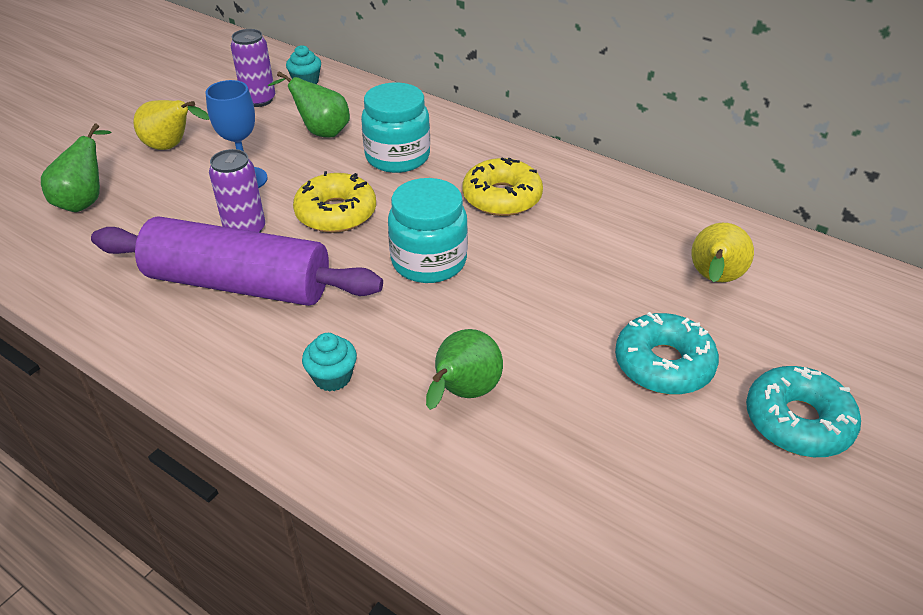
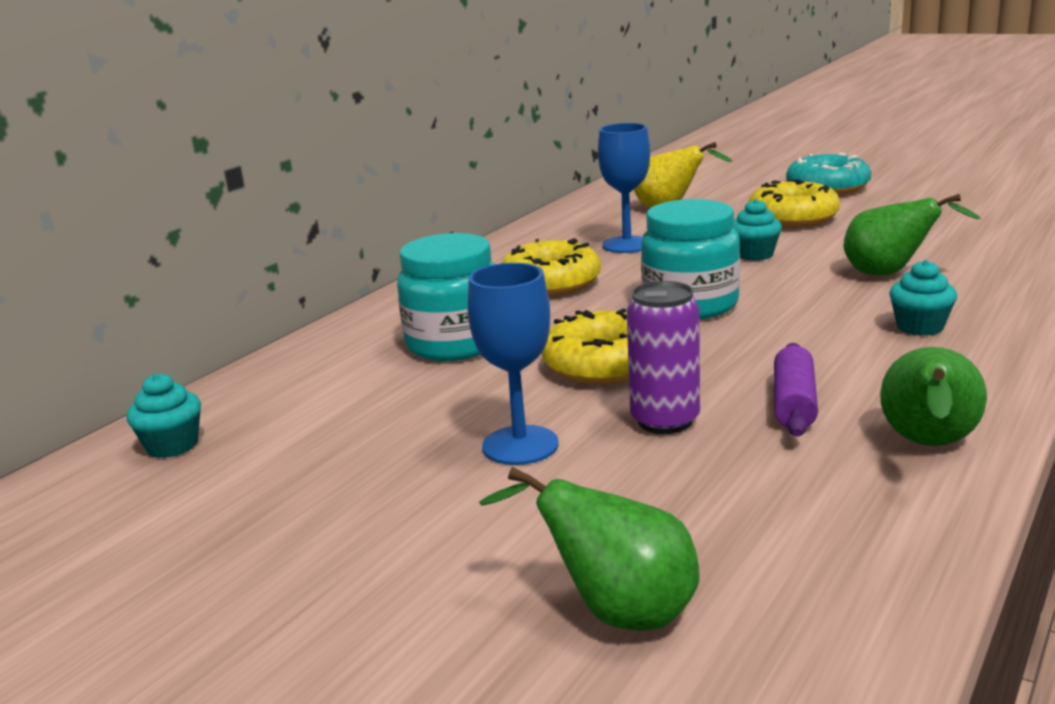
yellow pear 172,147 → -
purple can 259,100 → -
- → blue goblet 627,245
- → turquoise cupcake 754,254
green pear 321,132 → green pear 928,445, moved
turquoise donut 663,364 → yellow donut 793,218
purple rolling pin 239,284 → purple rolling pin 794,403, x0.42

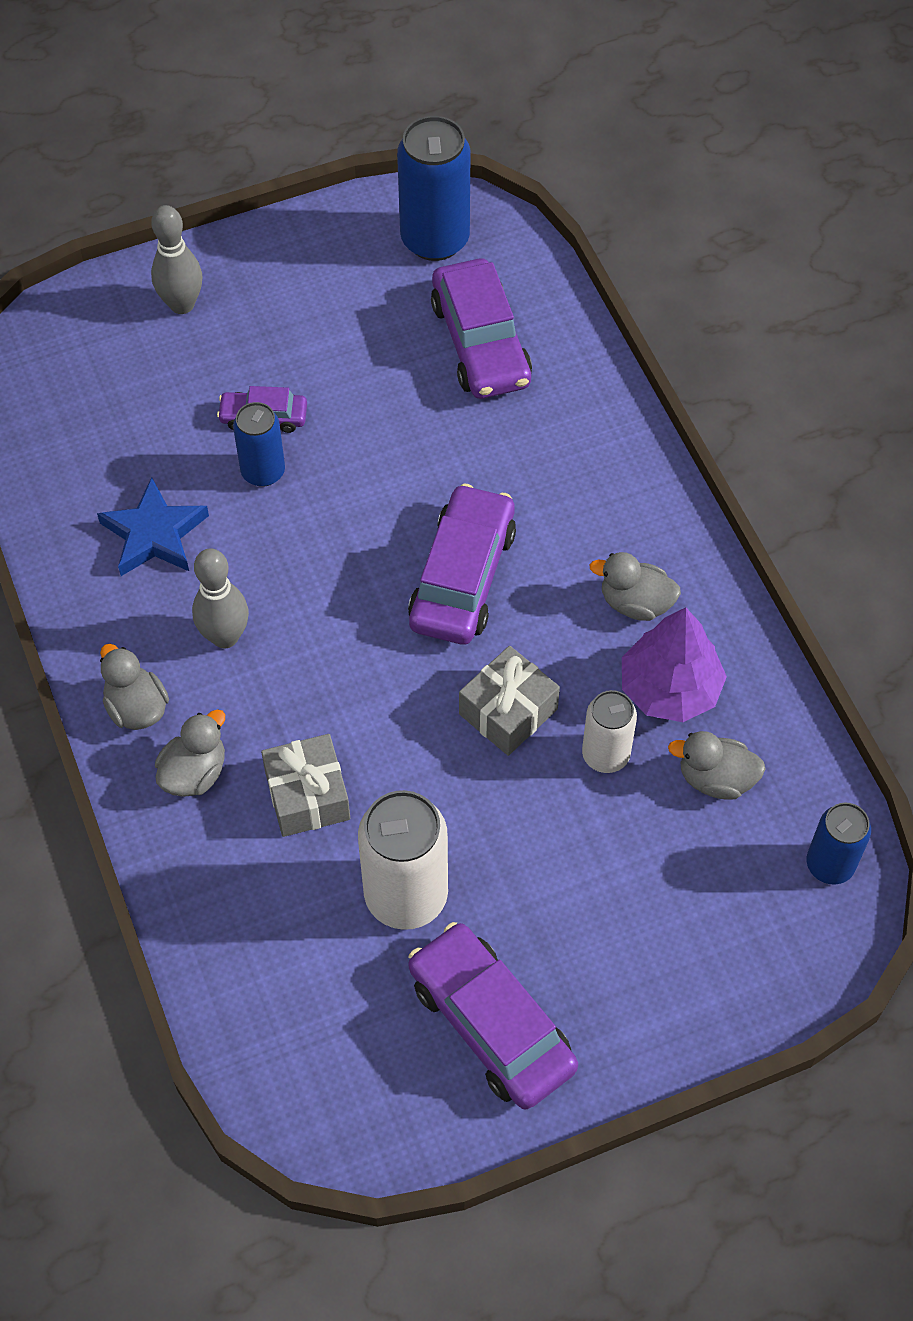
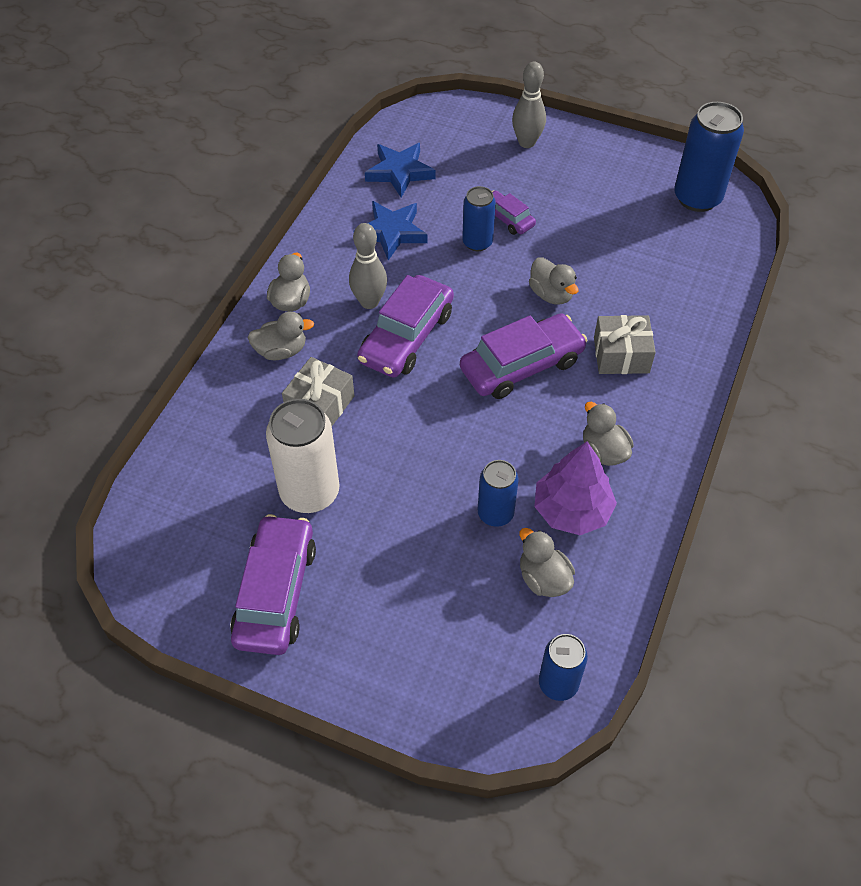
- → blue star 399,172
- → grey duck 551,294
purple car 480,343 → purple car 406,337, moved
grey gift 508,711 → grey gift 621,355, moved
white can 605,755 → blue can 495,513

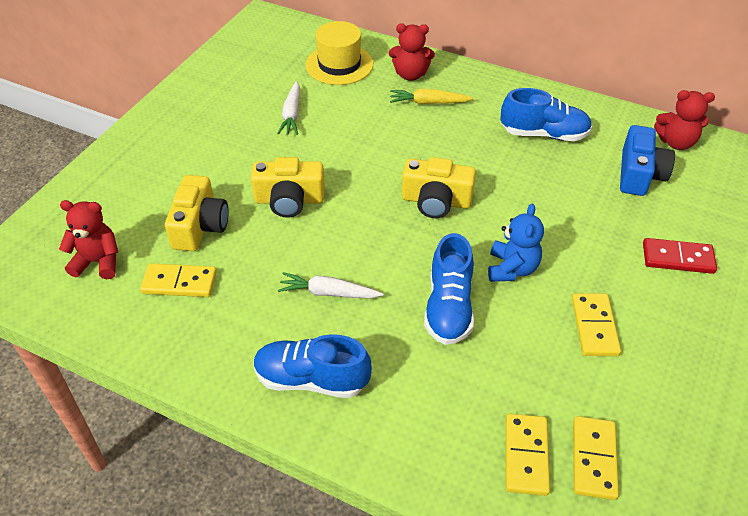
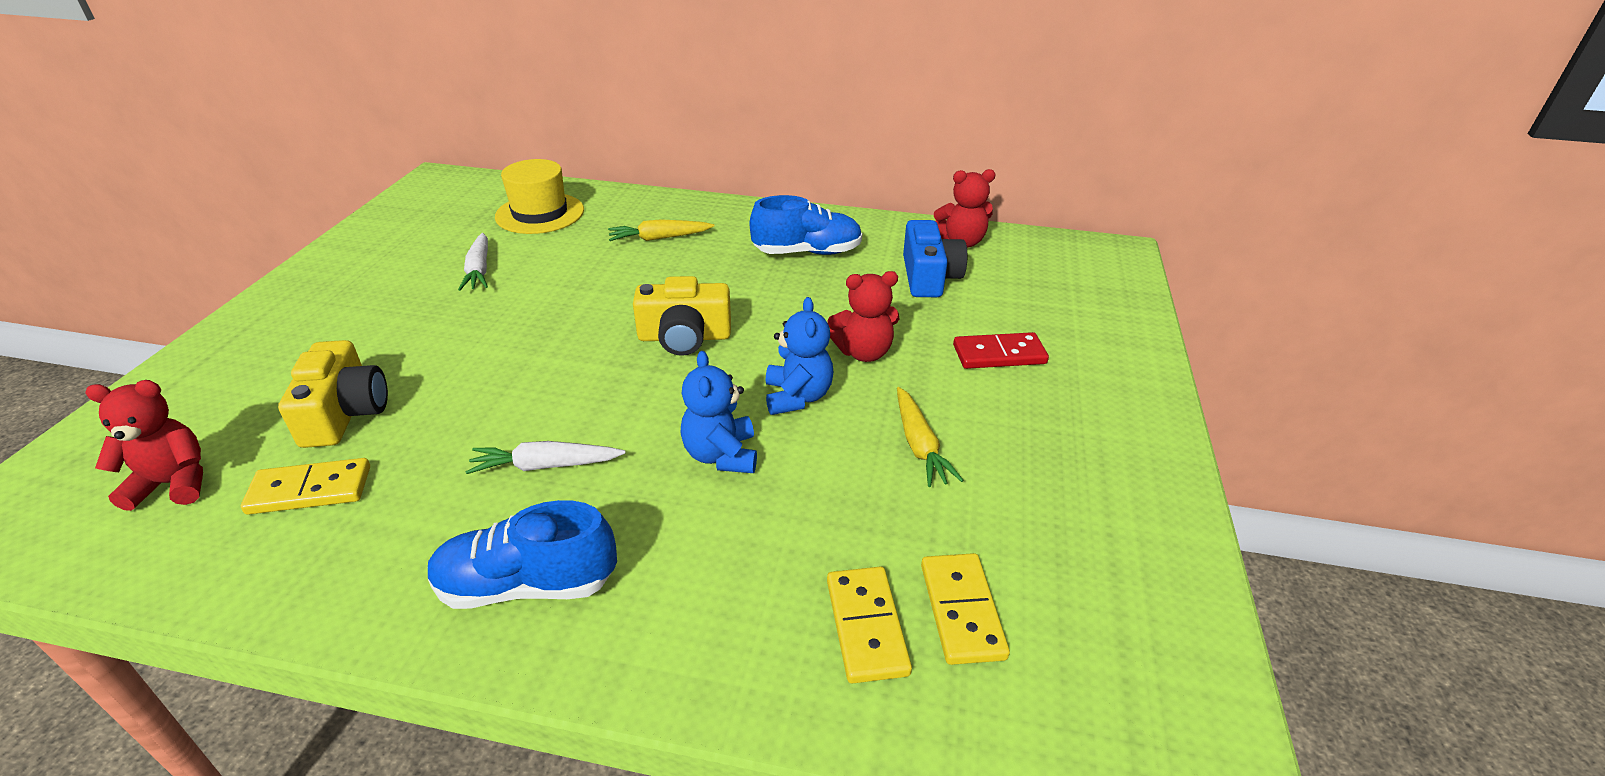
yellow camera 289,200 → -
red teddy bear 410,74 → red teddy bear 864,352, moved
blue shoe 449,307 → blue teddy bear 721,455
yellow domino 594,326 → yellow carrot 919,445

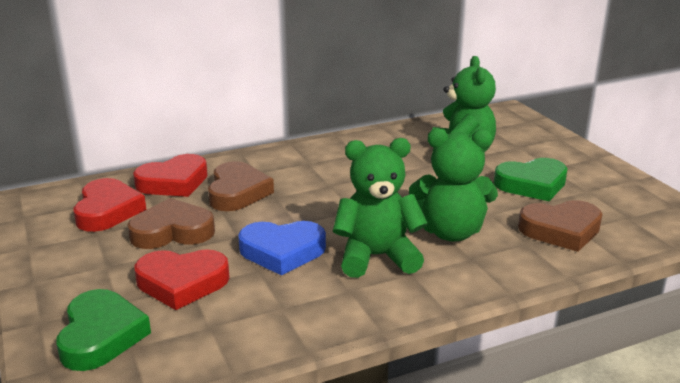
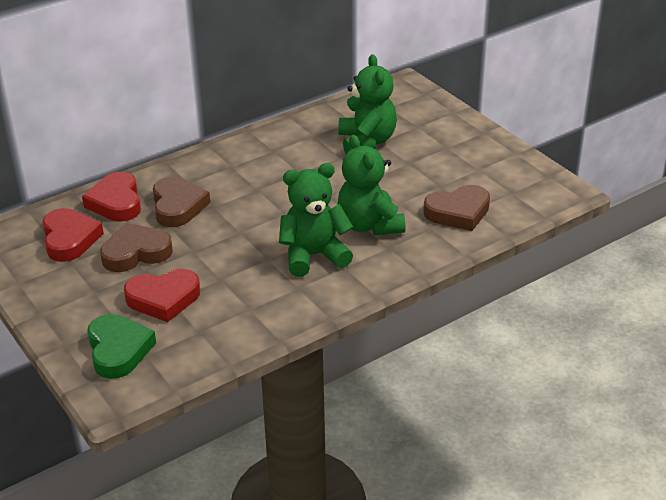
blue heart 282,252 → -
green heart 532,184 → -
red heart 174,182 → red heart 116,202, 120 degrees clockwise
green teddy bear 451,232 → green teddy bear 369,225, 75 degrees clockwise

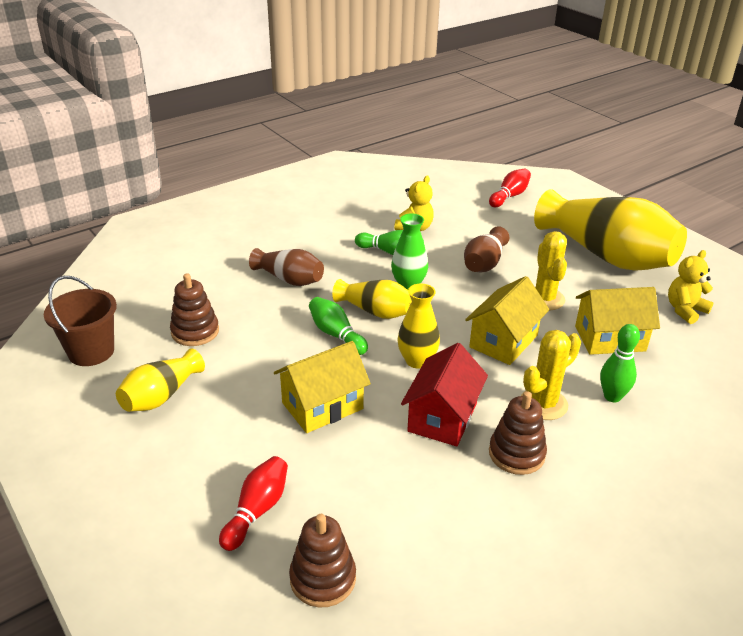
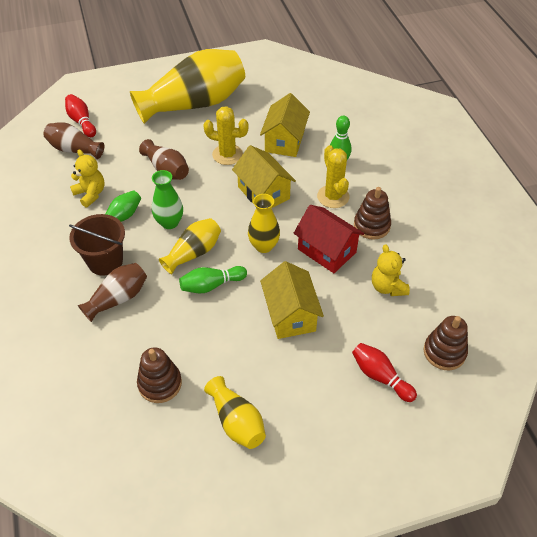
- → brown vase 74,149
brown bucket 91,352 → brown bucket 105,261, moved
yellow teddy bear 685,310 → yellow teddy bear 387,287, moved

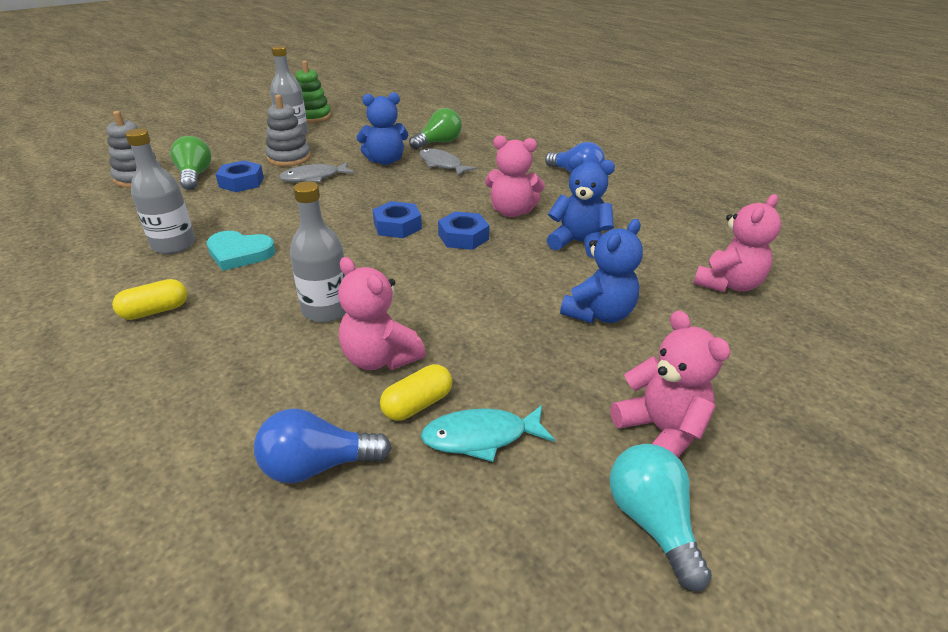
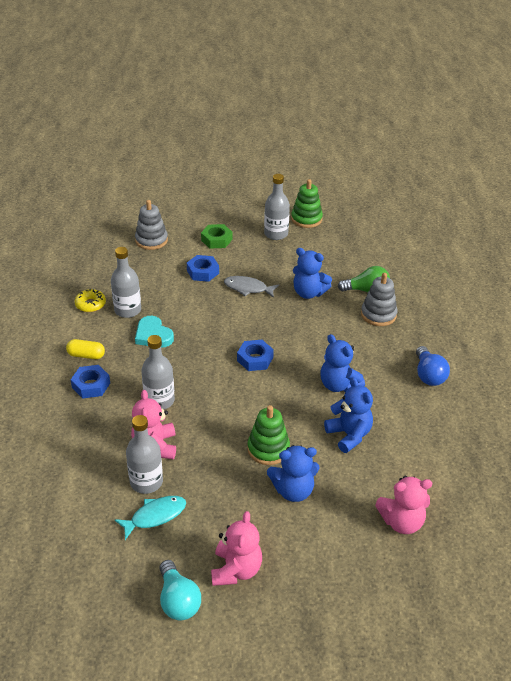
green light bulb 194,176 → -
blue light bulb 317,465 → -
grey fish 442,165 → -
- → yellow donut 90,304
- → green nut 216,240
- → green stacking toy 268,449
grey stacking toy 289,158 → grey stacking toy 378,314, moved
blue nut 463,237 → blue nut 91,385, moved
yellow capsule 417,404 → grey bottle 146,482
pink teddy bear 511,211 → blue teddy bear 339,385
turquoise fish 481,437 → turquoise fish 155,516, 120 degrees clockwise
turquoise light bulb 652,522 → turquoise light bulb 178,600, 135 degrees clockwise

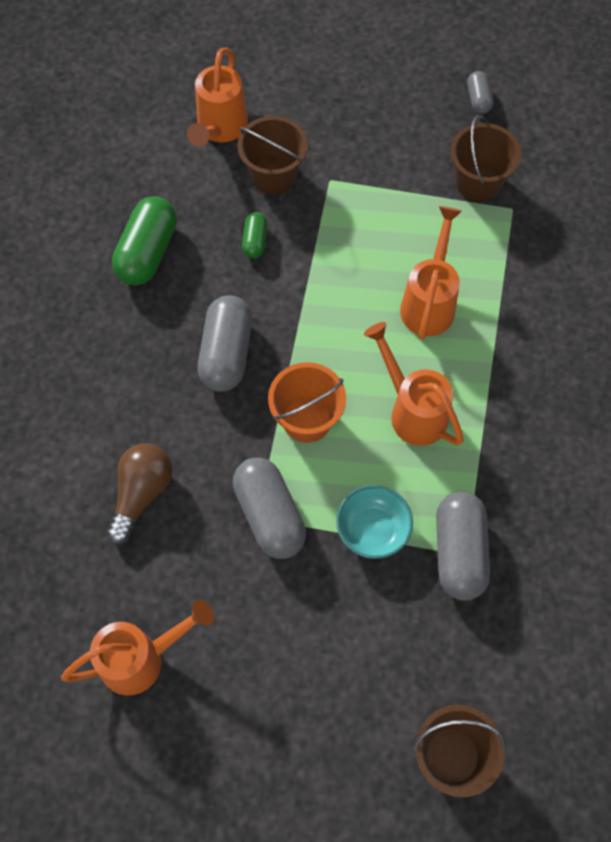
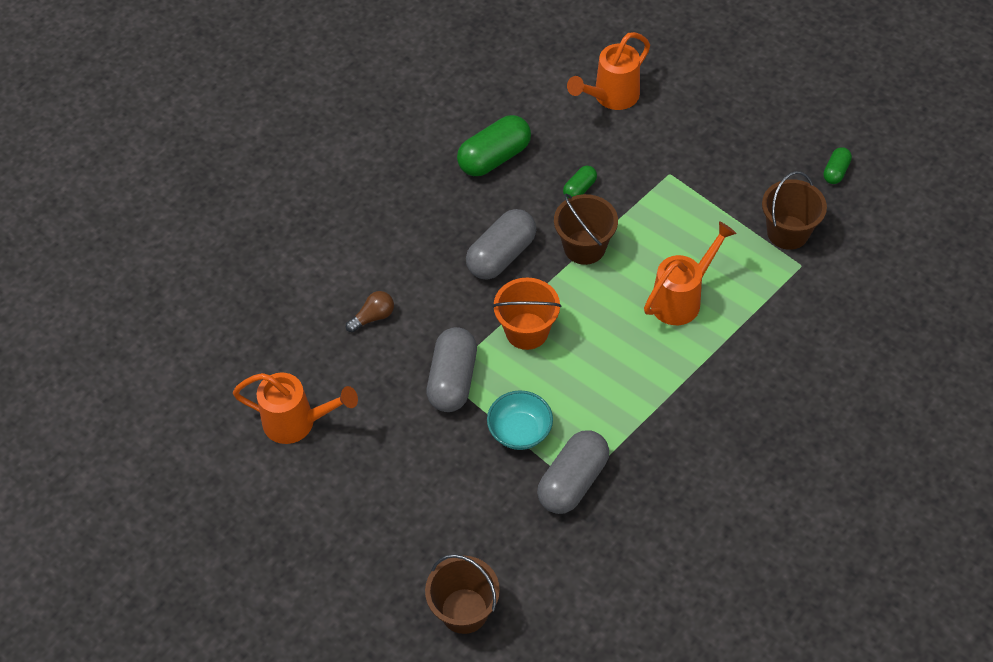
orange watering can 412,410 → -
brown bucket 273,175 → brown bucket 584,247, moved
grey capsule 478,99 → green capsule 835,171
brown light bulb 141,494 → brown light bulb 373,317, x0.63

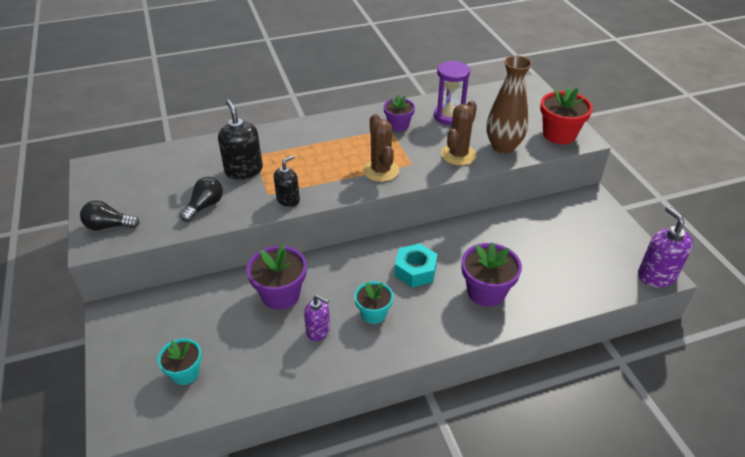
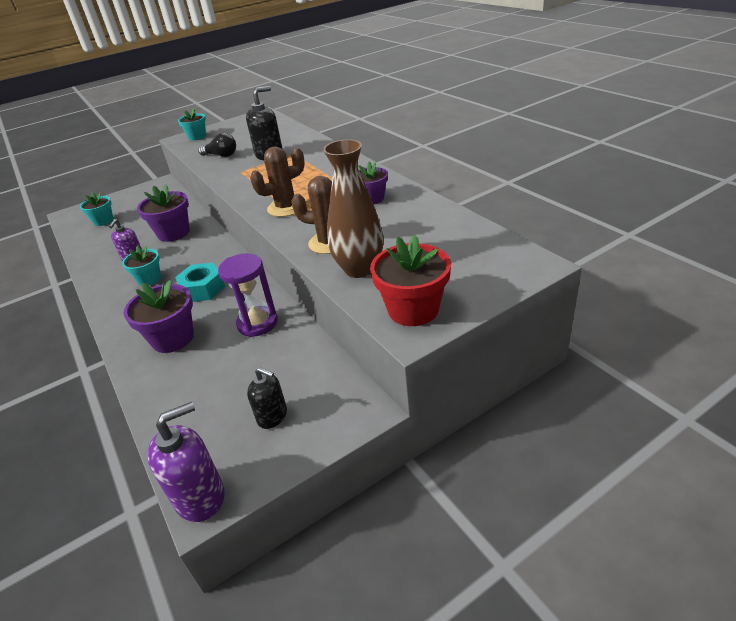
black soap dispenser 288,199 → black soap dispenser 272,416, moved
purple hourglass 449,116 → purple hourglass 257,323, moved
black light bulb 109,226 → turquoise flower pot 197,137

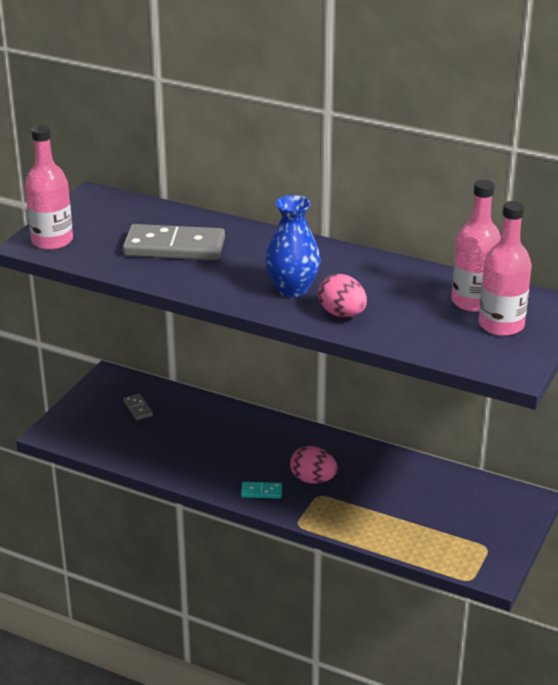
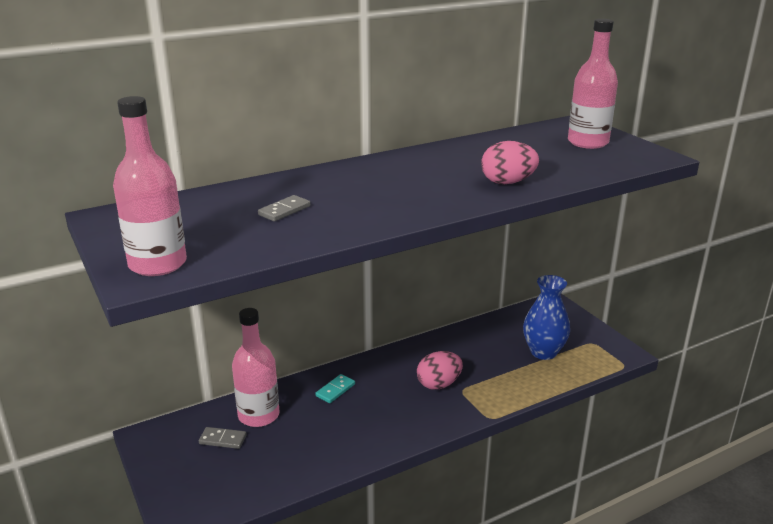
turquoise domino 261,492 → turquoise domino 335,390, moved
blue vase 292,289 → blue vase 543,352, moved
pink bottle 473,301 → pink bottle 258,415, moved
grey domino 174,247 → grey domino 284,210, x0.43

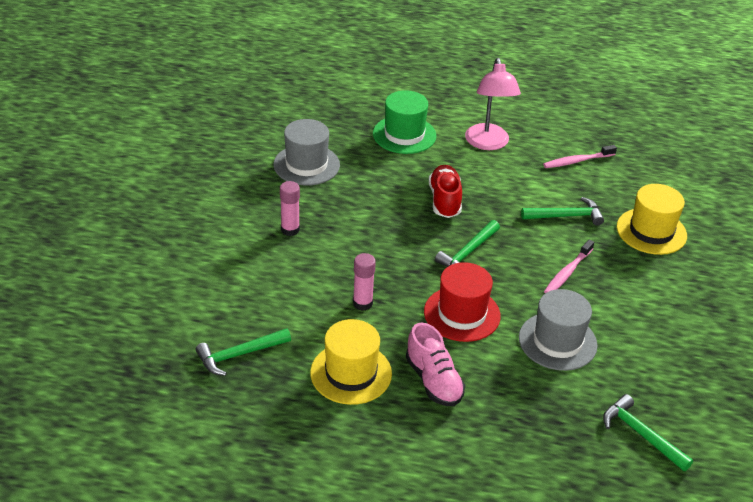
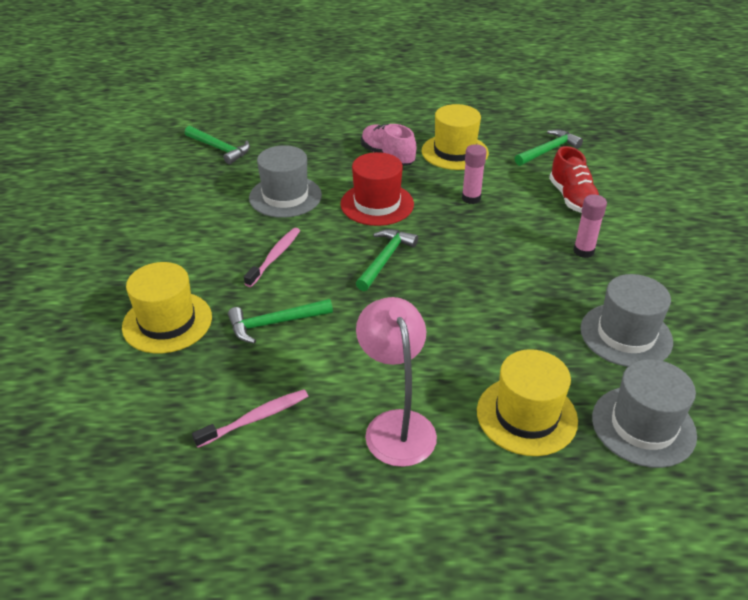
- → grey hat 643,426
red shoe 444,200 → red shoe 572,199, moved
green hat 404,135 → yellow hat 526,415

